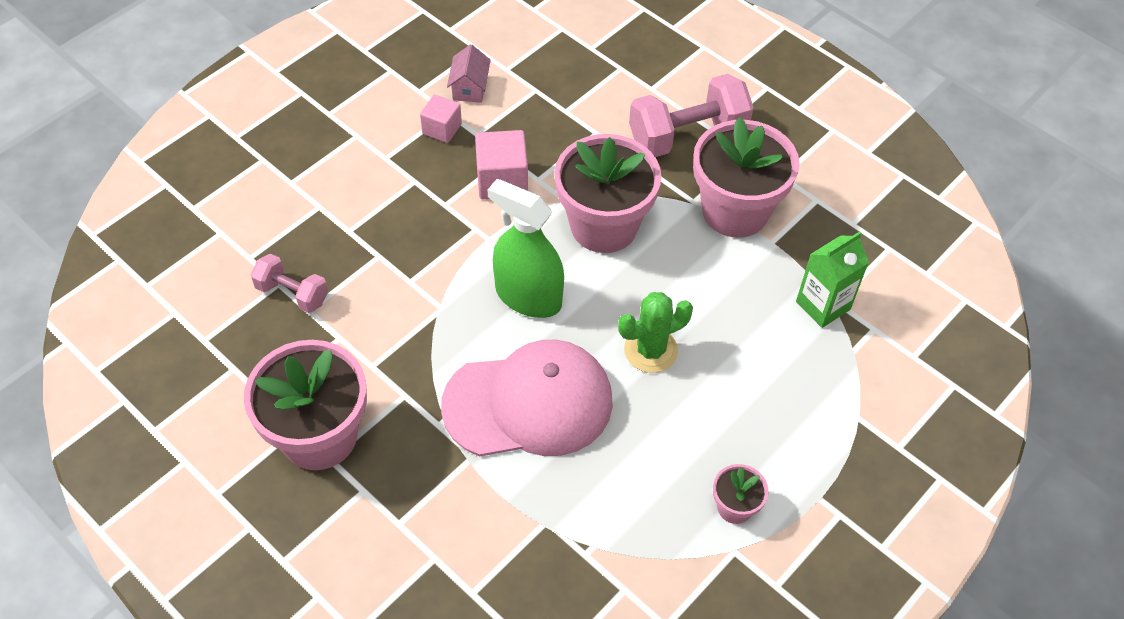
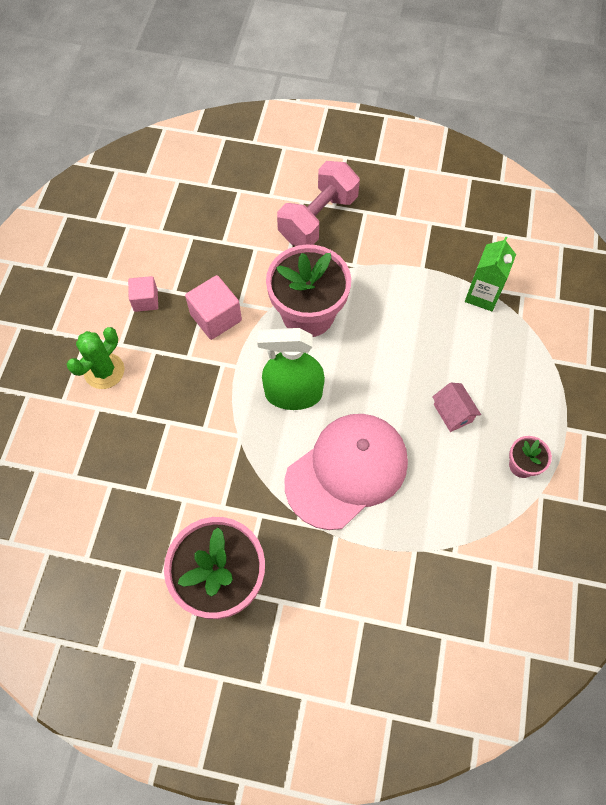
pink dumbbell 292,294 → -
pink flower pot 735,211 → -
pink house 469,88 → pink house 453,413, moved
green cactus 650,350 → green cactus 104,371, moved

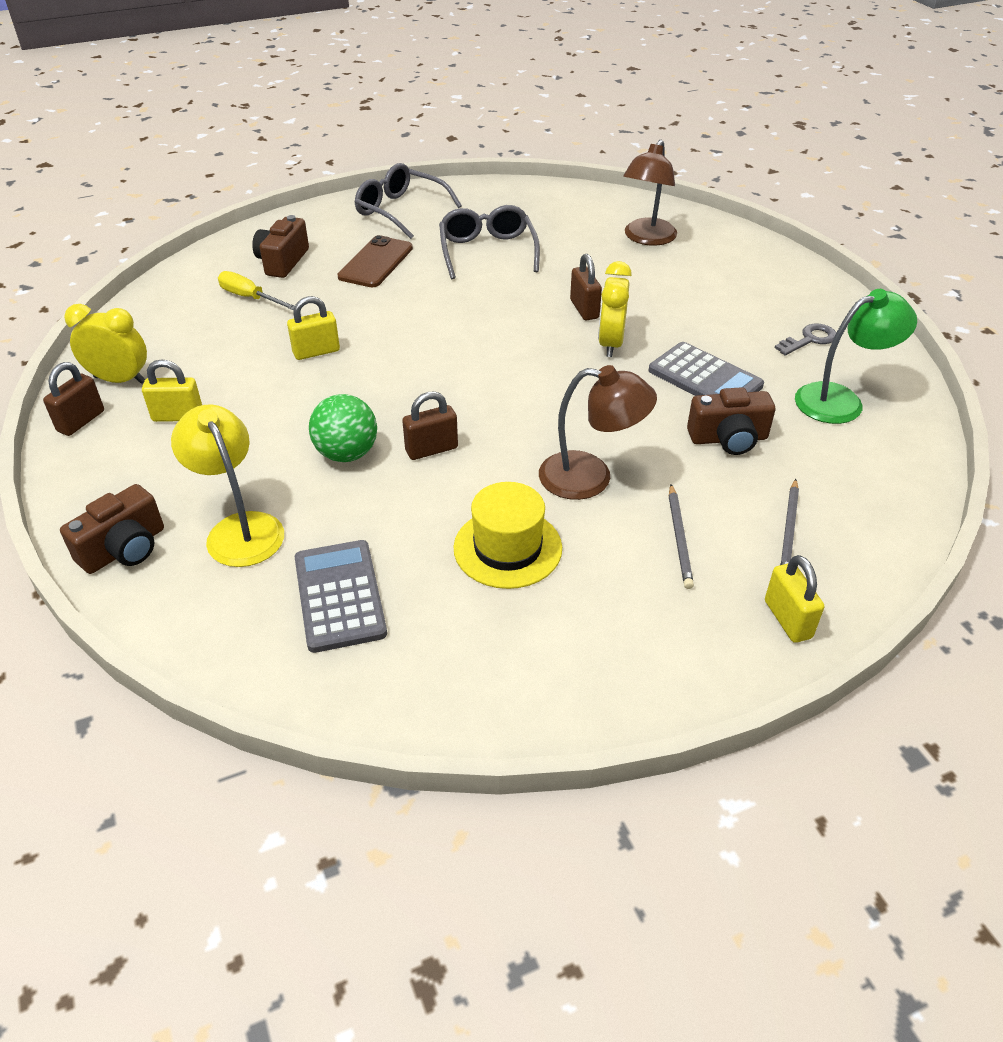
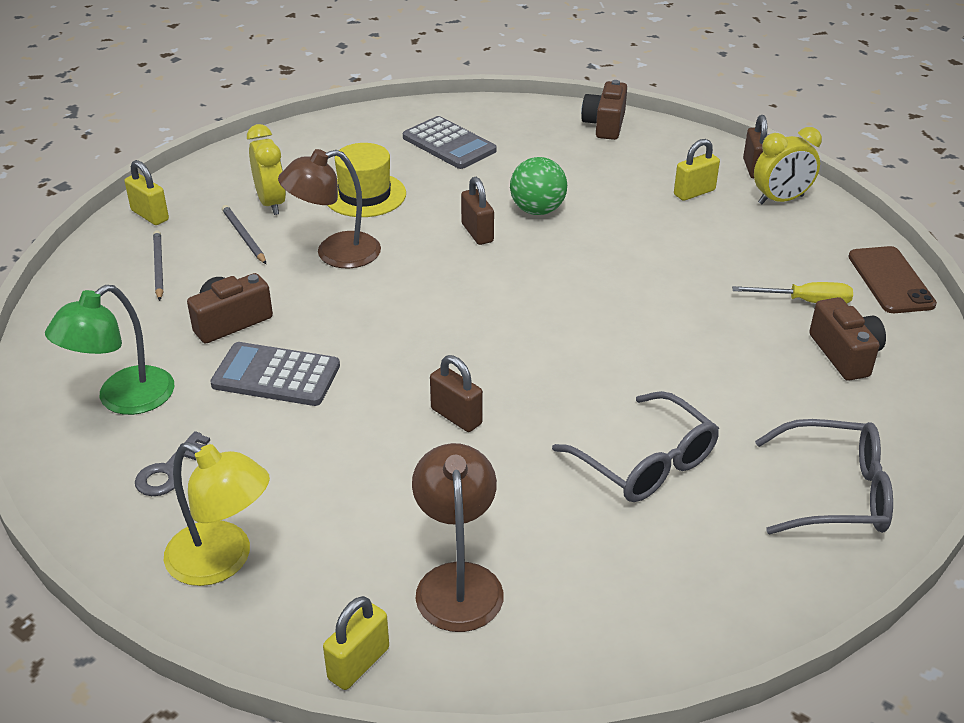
yellow lamp 239,528 → yellow lamp 223,561, moved
yellow padlock 316,352 → yellow padlock 358,663, moved
brown phone 376,262 → brown phone 890,280, moved
yellow clock 610,344 → yellow clock 271,203, moved
brown padlock 431,449 → brown padlock 477,233, 60 degrees counterclockwise

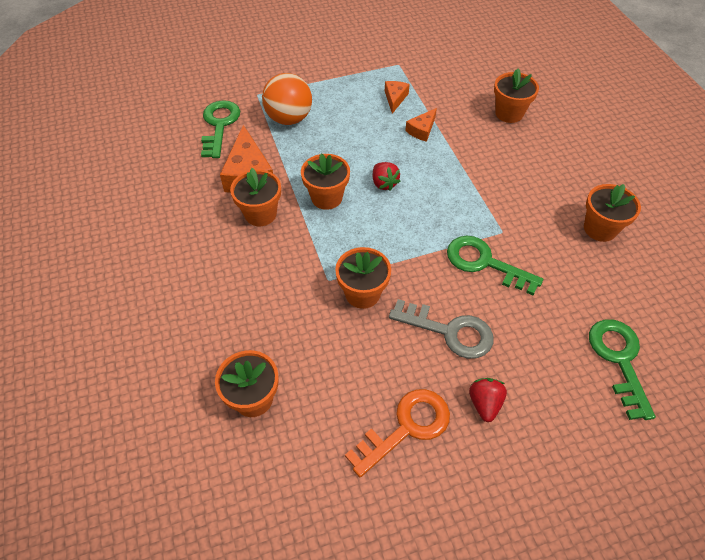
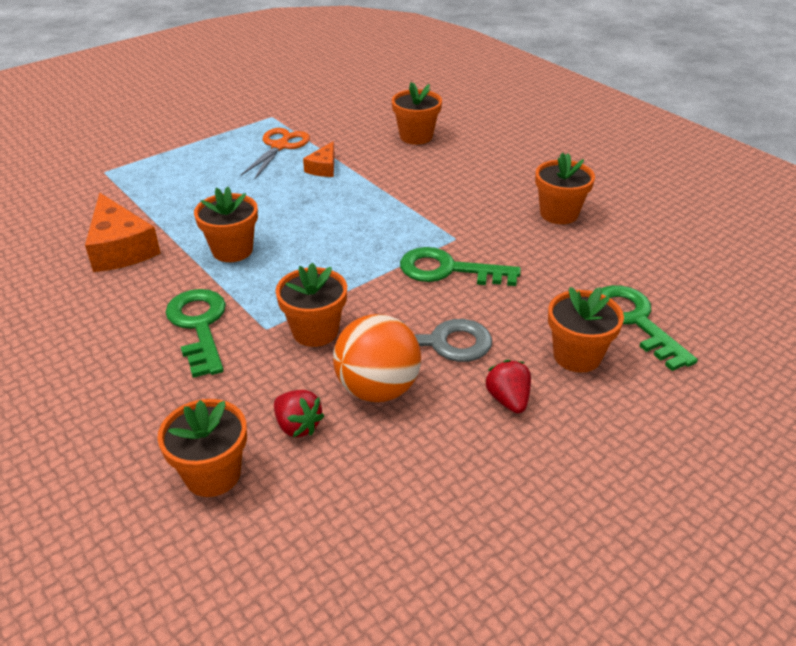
orange key 406,427 → -
green key 219,125 → green key 199,326, moved
orange flower pot 260,214 → orange flower pot 577,356, moved
orange ball 289,119 → orange ball 378,389, moved
red strawberry 384,183 → red strawberry 297,426, moved
orange cheese 395,99 → orange scissors 280,146

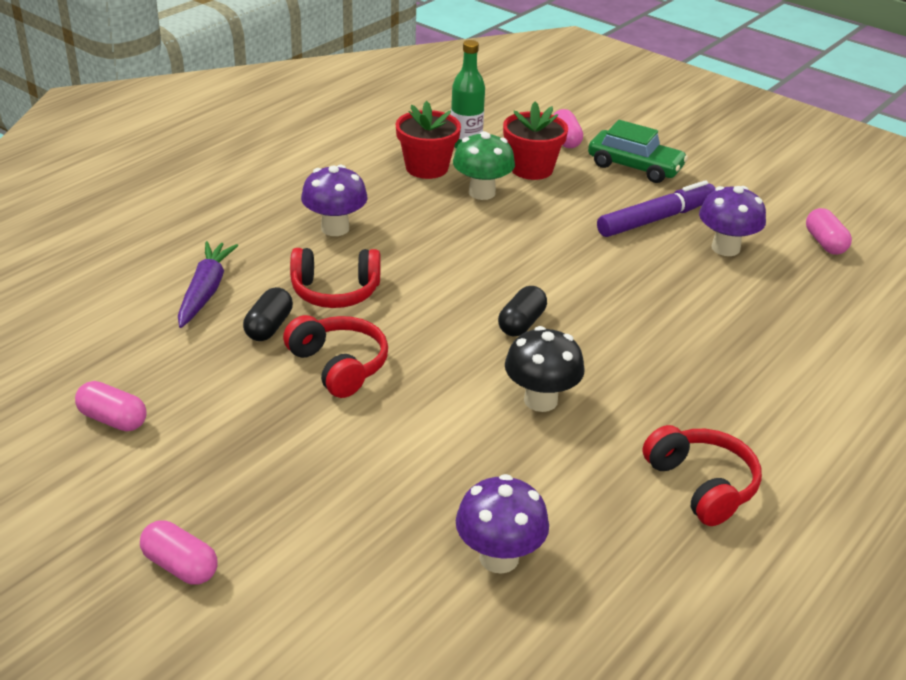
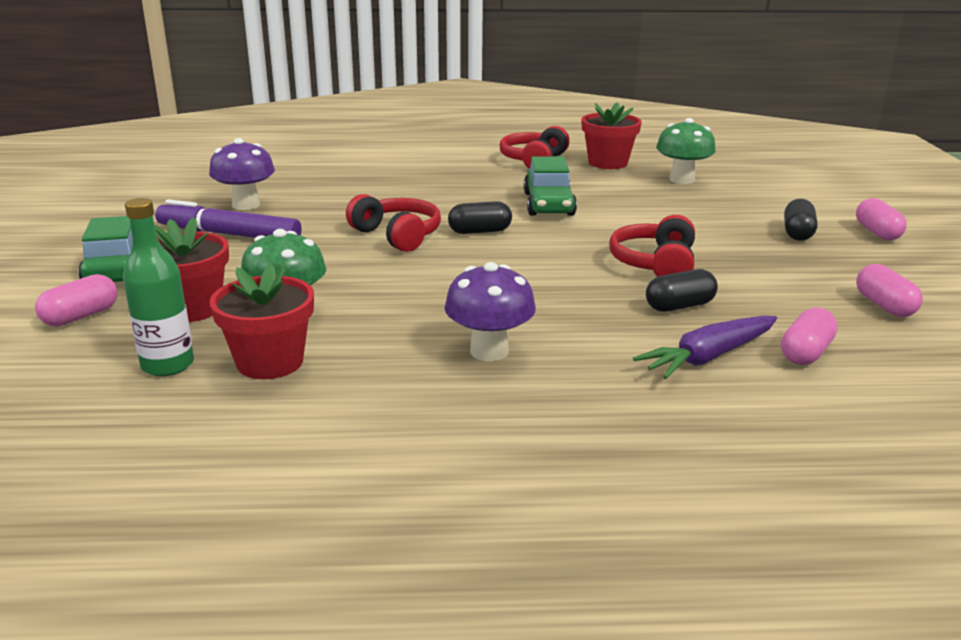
- → red flower pot 608,163
- → black capsule 797,233
red headphones 335,291 → red headphones 397,235, moved
pink capsule 825,243 → pink capsule 805,353, moved
black mushroom 540,400 → green car 549,204
purple mushroom 499,558 → green mushroom 682,179

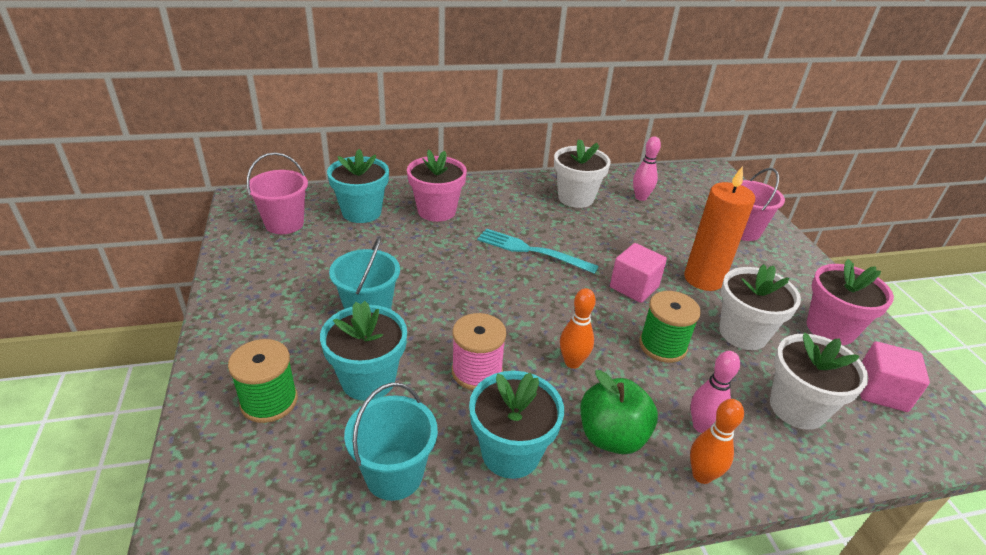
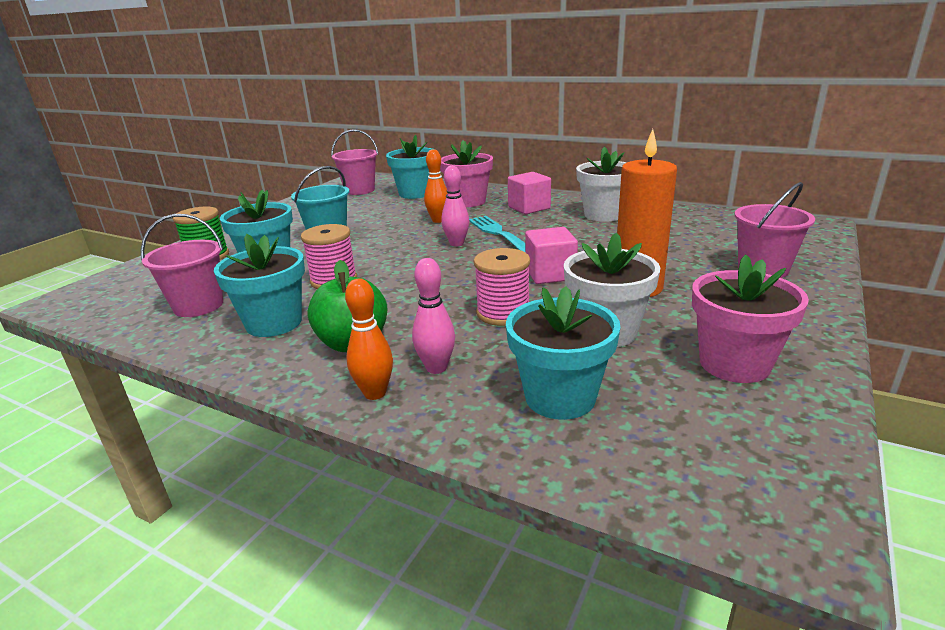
orange bowling pin 572,362 → orange bowling pin 438,220, moved
pink bowling pin 640,197 → pink bowling pin 456,244, moved
pink cube 881,391 → pink cube 529,208, moved
turquoise bucket 394,475 → pink bucket 198,306
green spool 662,346 → pink spool 503,313
white flower pot 797,408 → turquoise flower pot 560,397

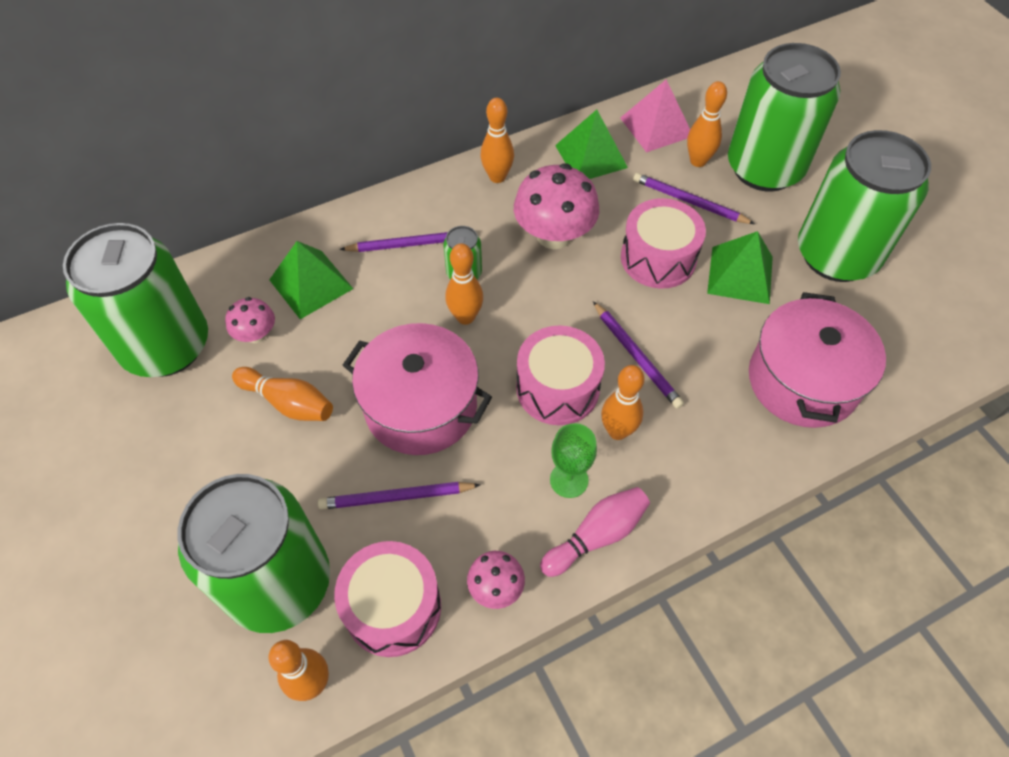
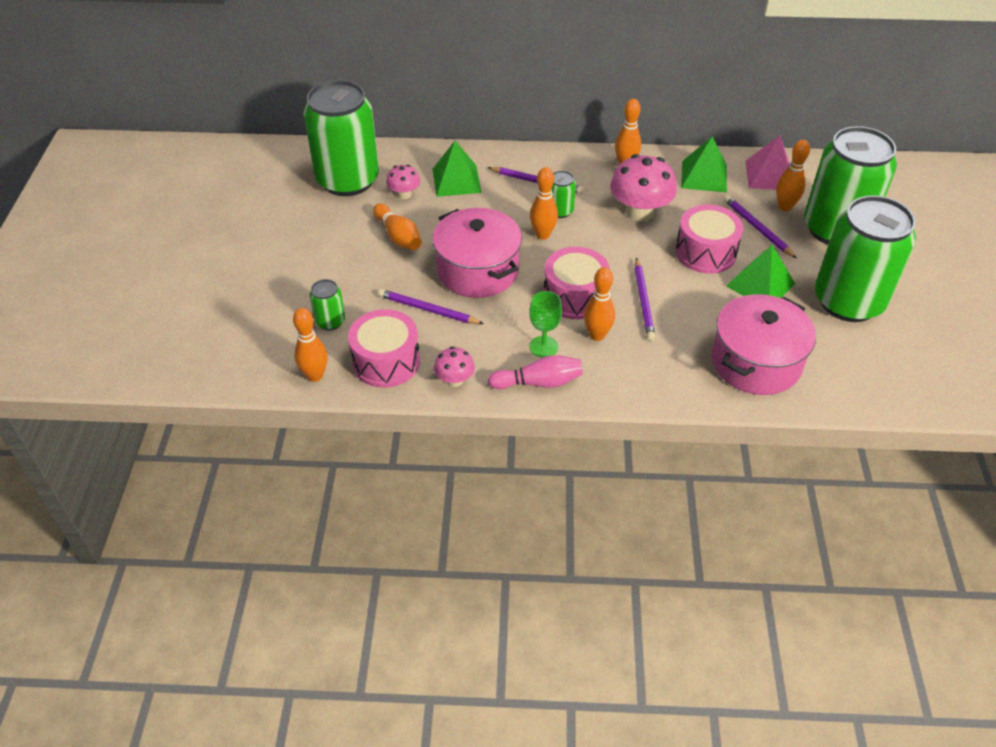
green can 279,583 → green can 330,321, x0.41

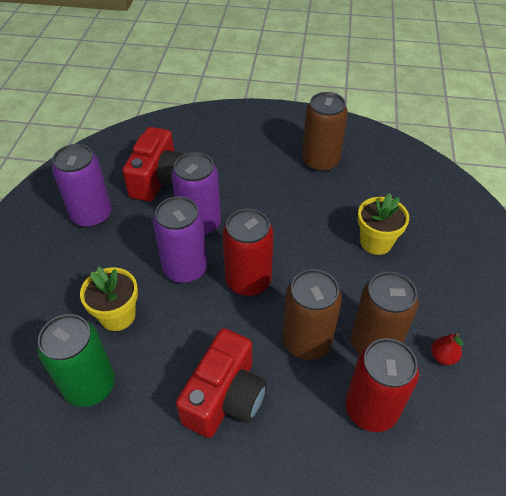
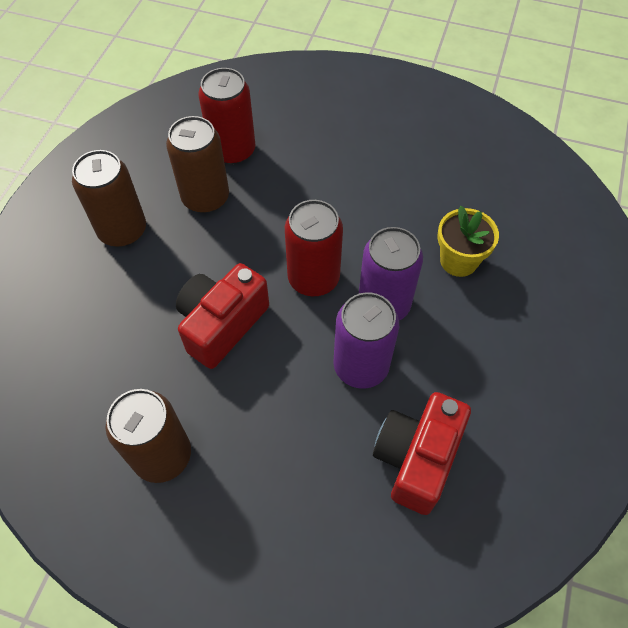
green can 89,385 → -
purple can 92,215 → -
yellow flower pot 376,242 → -
red pear 442,357 → -
red camera 225,397 → red camera 222,324, moved
brown can 306,341 → brown can 122,230, moved

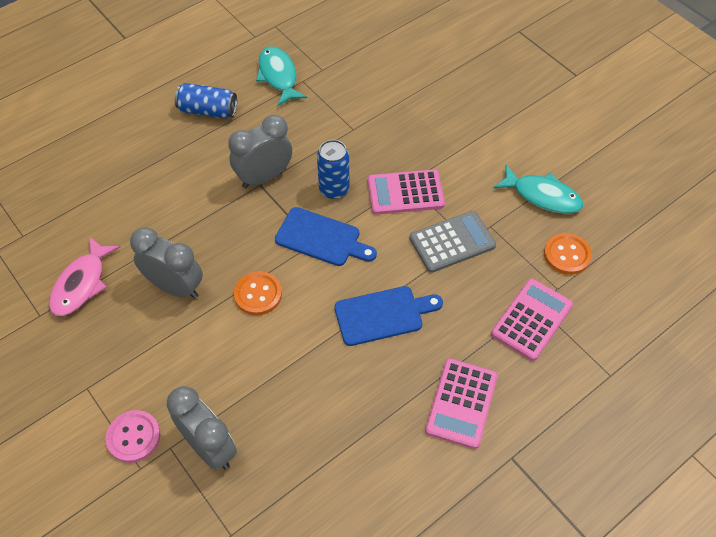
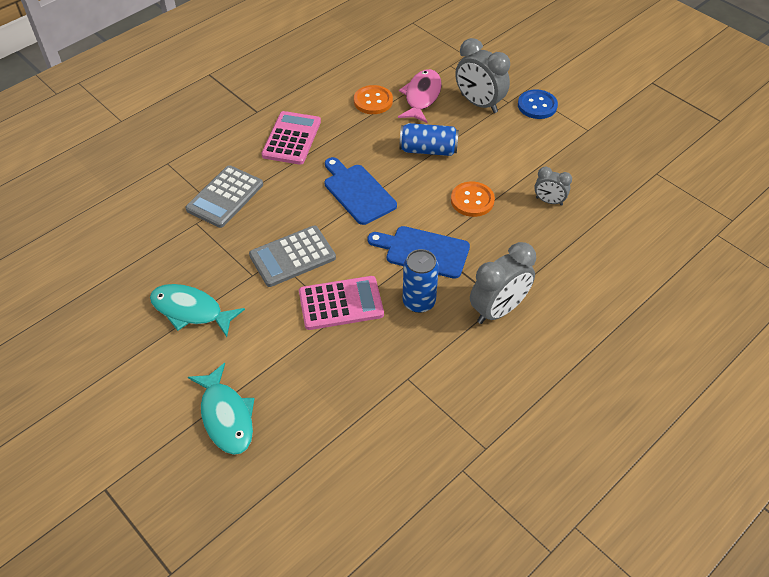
pink fish 81,284 → pink fish 421,97, moved
blue can 208,111 → blue can 428,150, moved
turquoise fish 278,76 → turquoise fish 226,416, moved
orange button 567,255 → orange button 373,101, moved
pink button 133,437 → blue button 537,105
pink calculator 531,319 → grey calculator 225,197
blue cutting board 383,315 → blue cutting board 357,192, 75 degrees clockwise
grey clock 175,287 → grey clock 549,201, x0.56

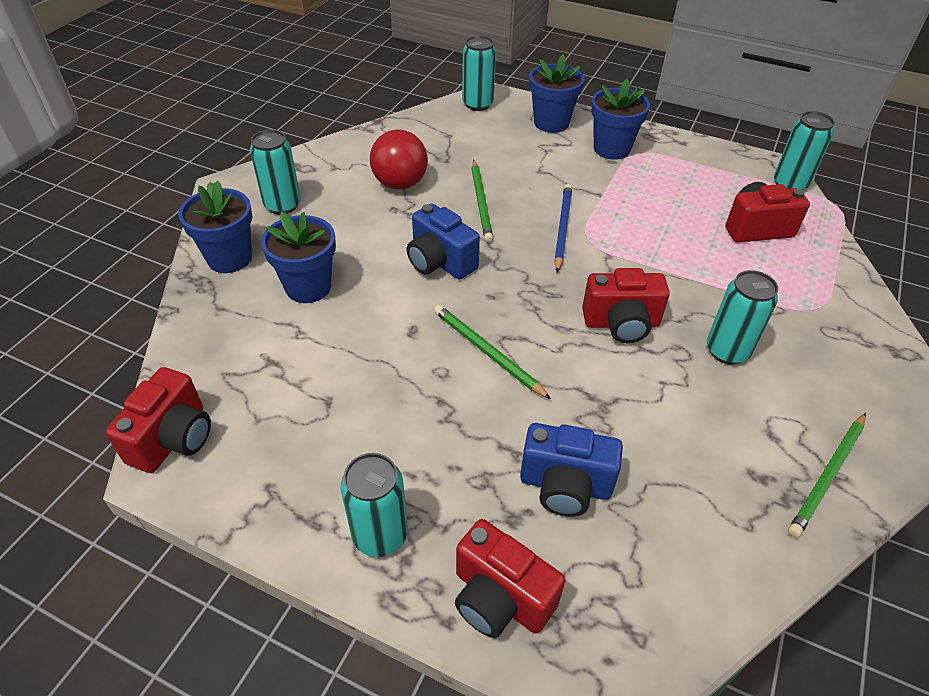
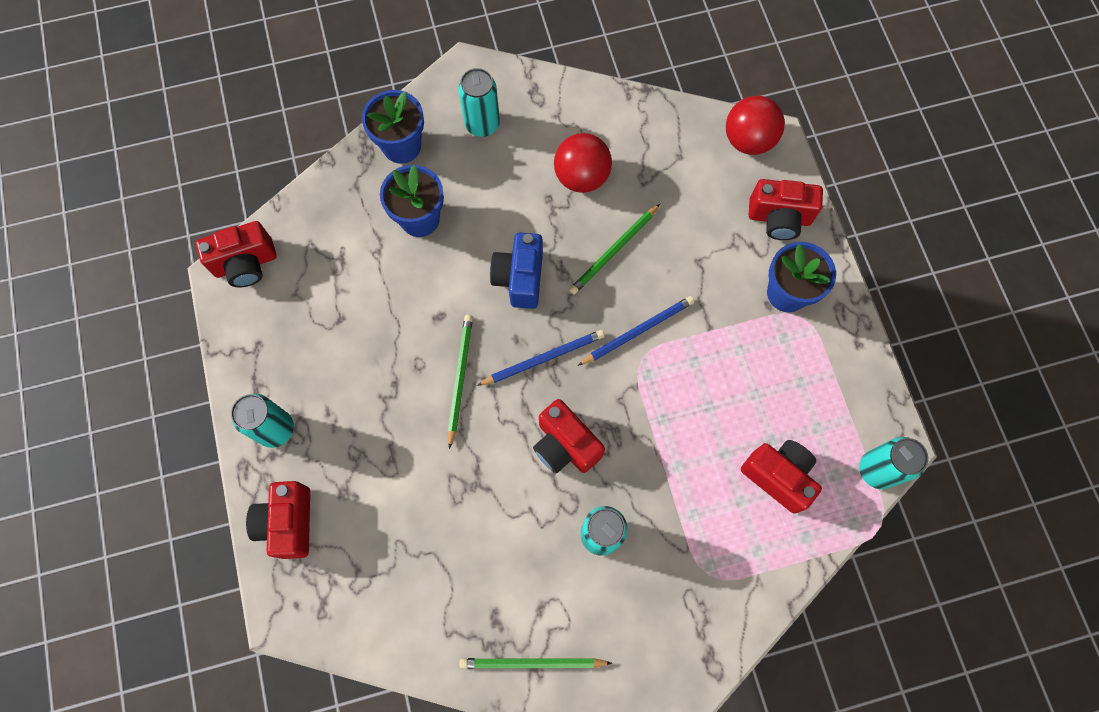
blue camera 565,486 → -
- → blue pencil 543,358
turquoise can 477,104 → red ball 748,140
blue flower pot 551,123 → red camera 779,218

